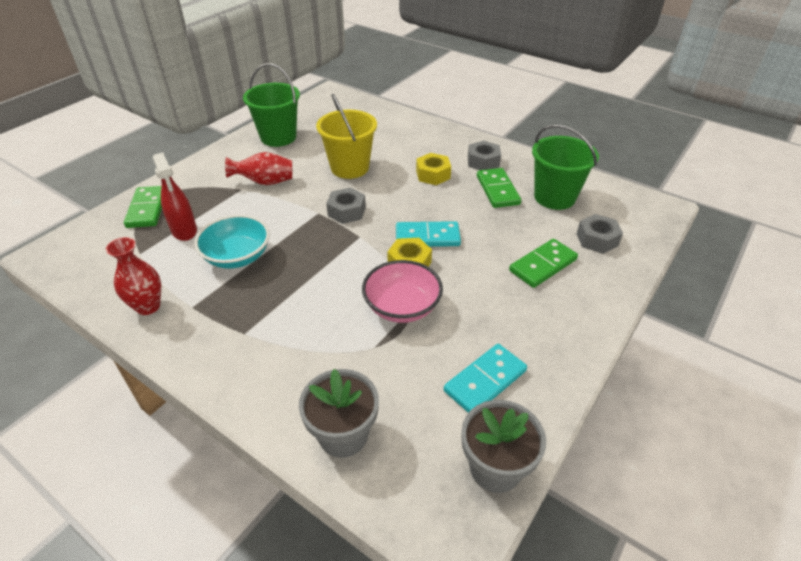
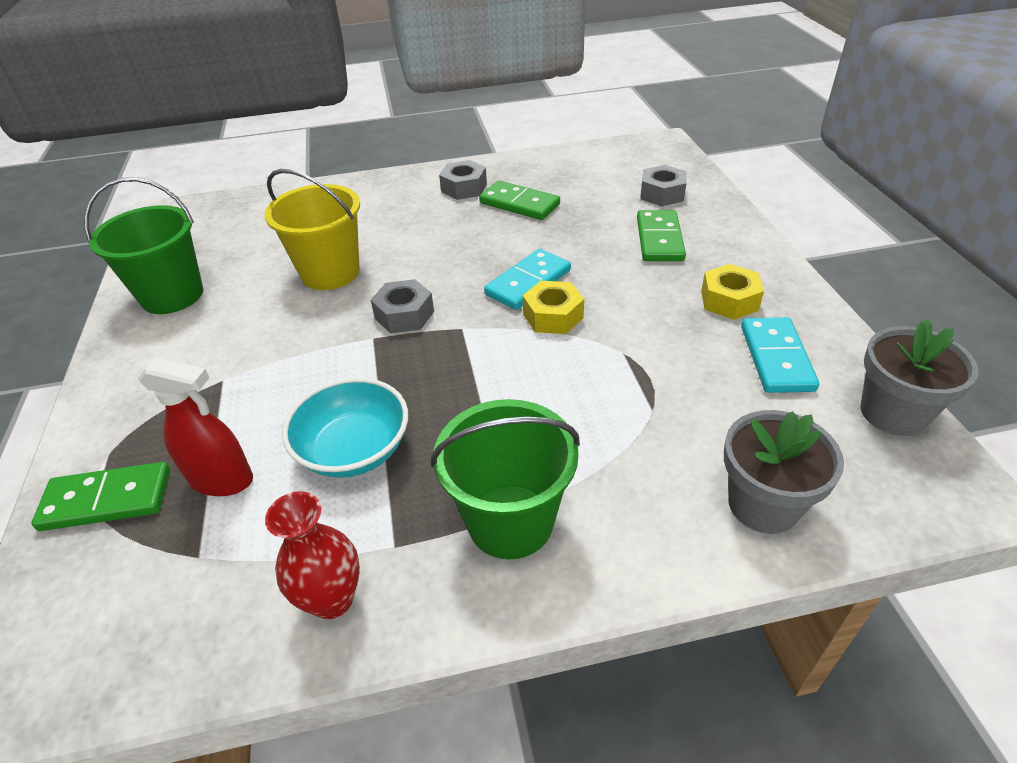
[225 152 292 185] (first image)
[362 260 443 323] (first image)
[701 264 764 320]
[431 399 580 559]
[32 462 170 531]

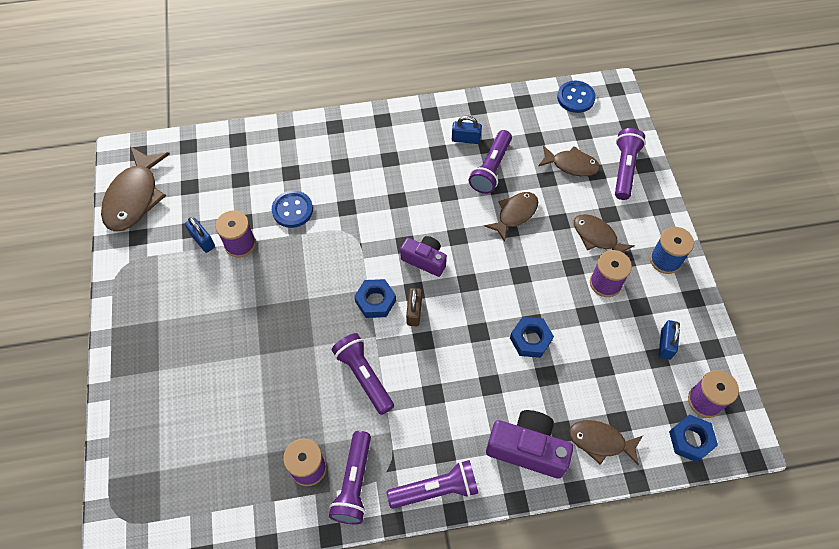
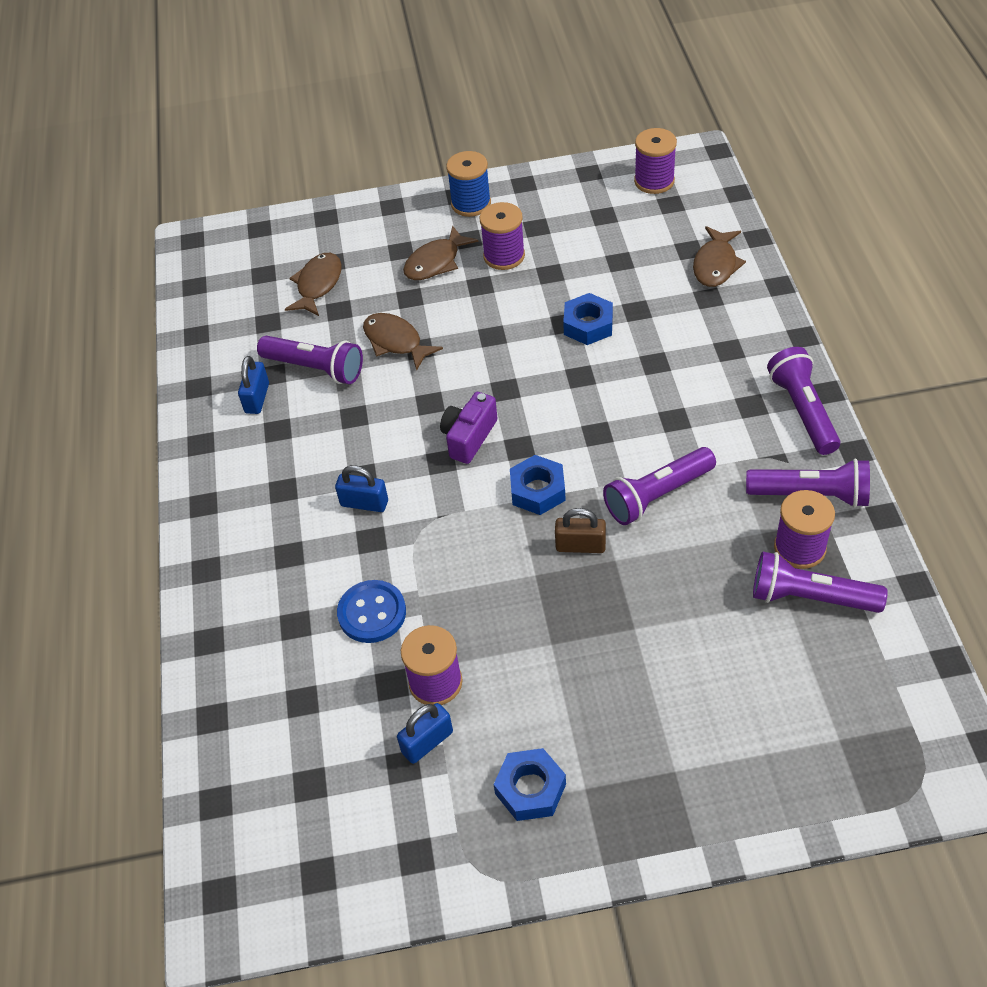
[101 147 170 231] (first image)
[486 410 573 479] (first image)
[557 81 596 113] (first image)
[555 508 606 553]
[753 552 888 613]
[335 465 388 512]
[494 748 566 821]

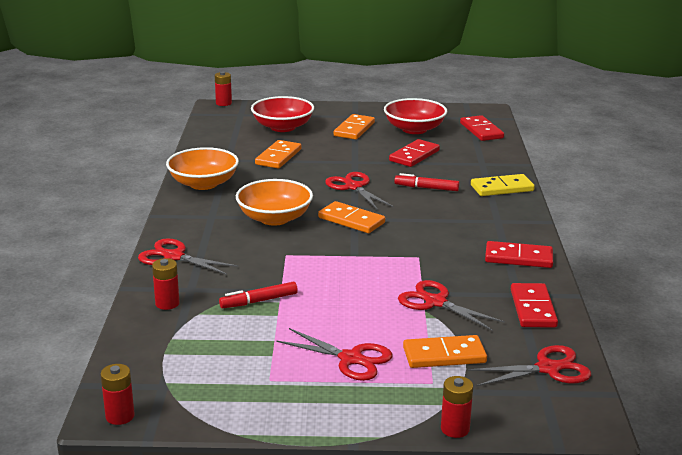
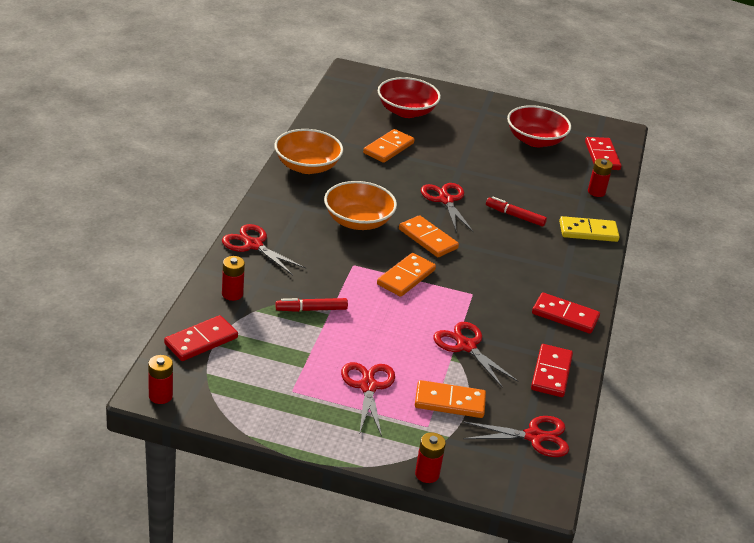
[588 158 613 197]
[377 253 436 297]
[164 315 238 361]
[341 362 395 437]

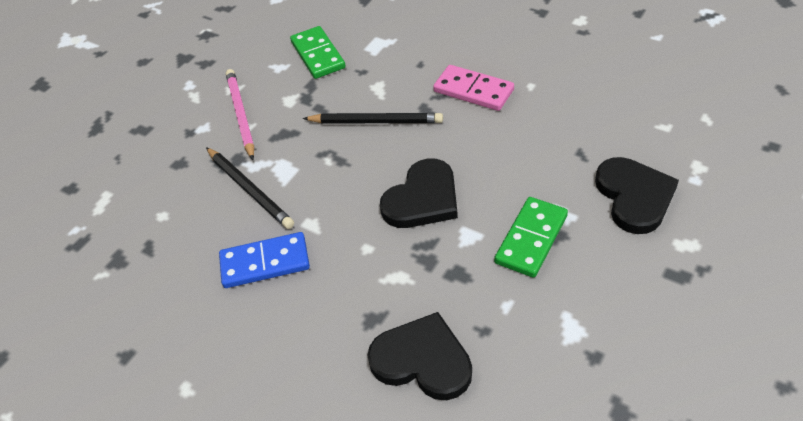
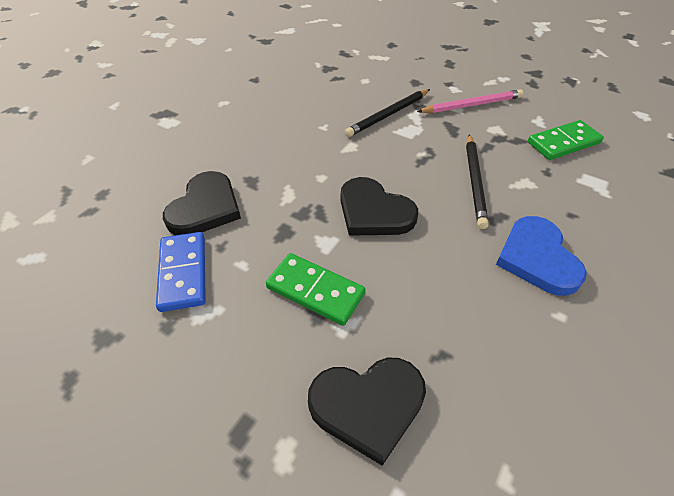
[156 232 206 312]
[496 216 587 296]

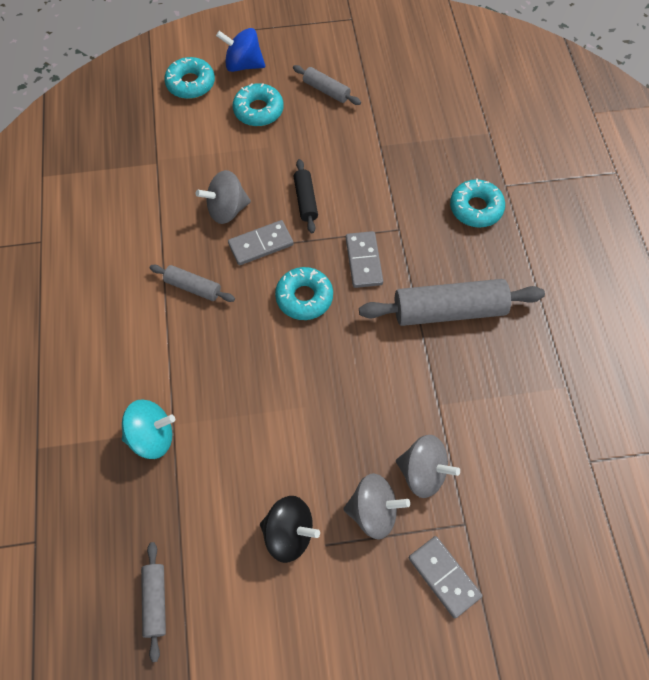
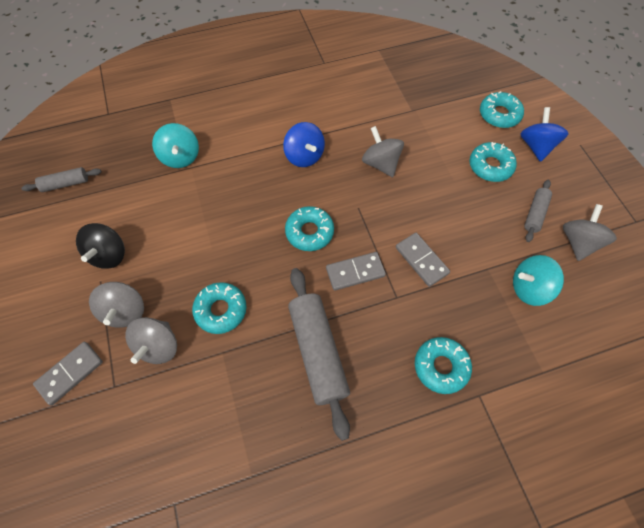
[294 159 318 233] (first image)
[192 282 247 334]
[513 255 564 306]
[563 204 617 261]
[396 233 450 287]
[283 122 325 167]

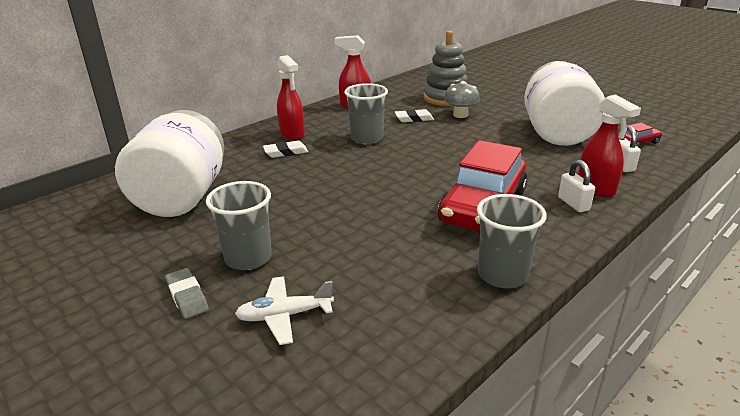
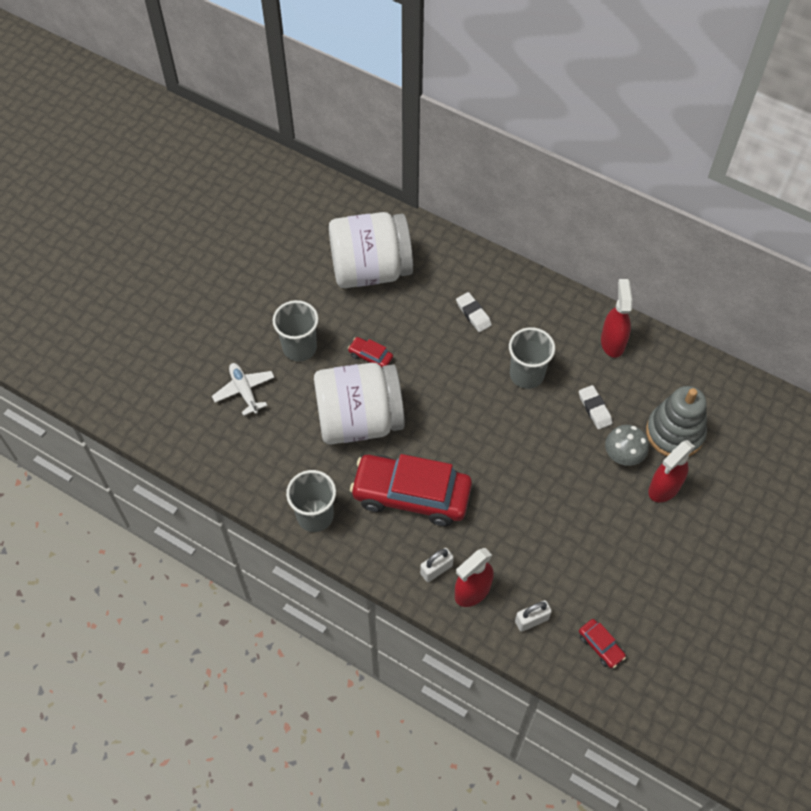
[165 268 209 319] (first image)
[348 337 393 368]
[648 440 695 502]
[314 363 405 444]

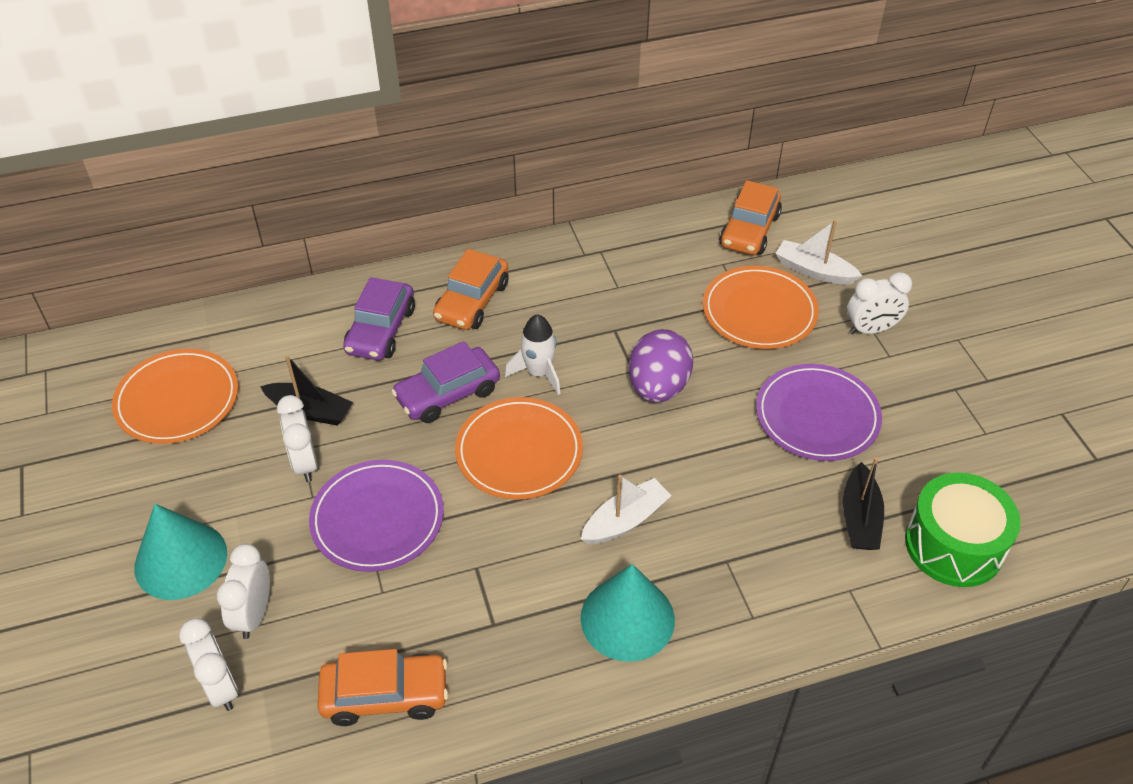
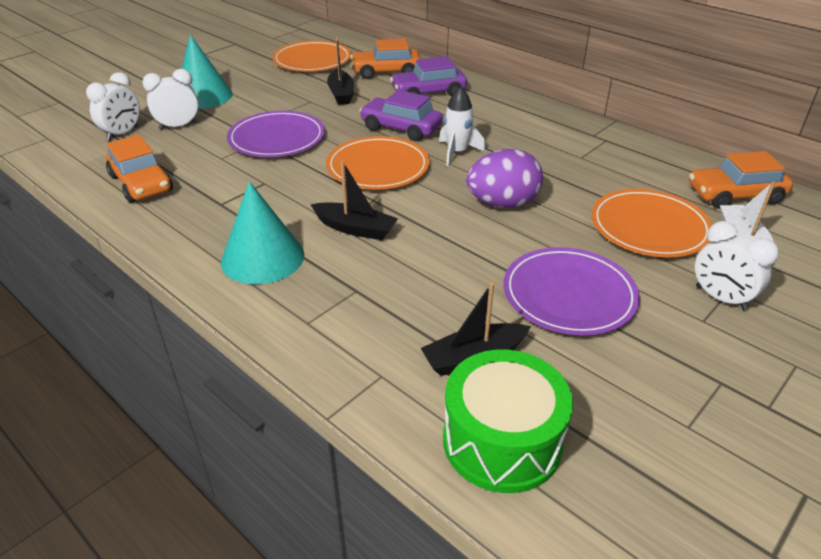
[277 395 318 482] (first image)
[350 38 421 79]
[310 161 398 240]

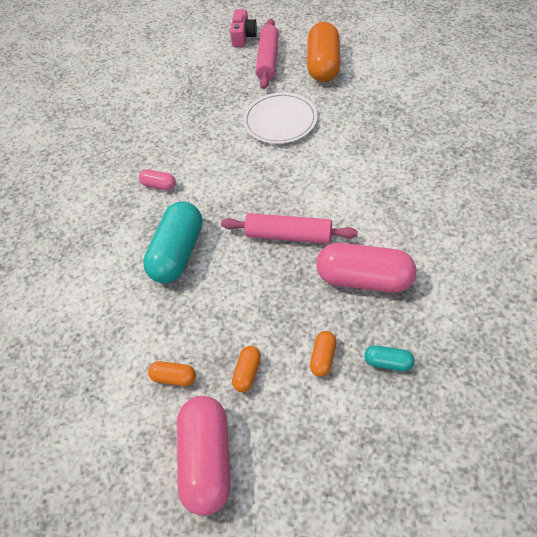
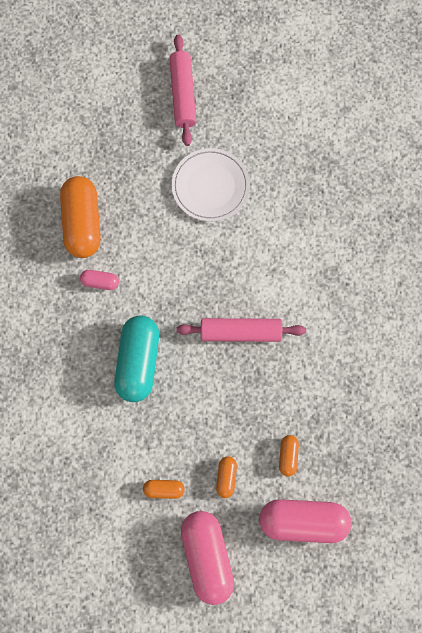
[230 9 257 47] (first image)
[364 345 415 371] (first image)
[60 176 101 258]
[259 499 351 543]

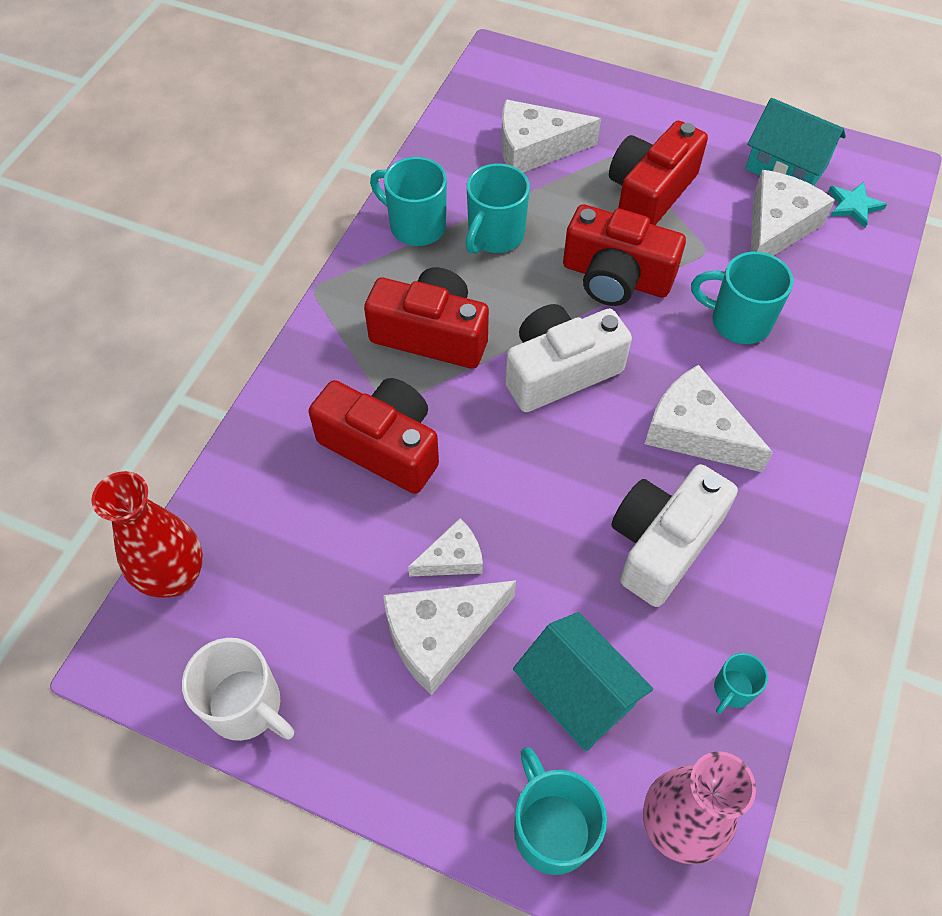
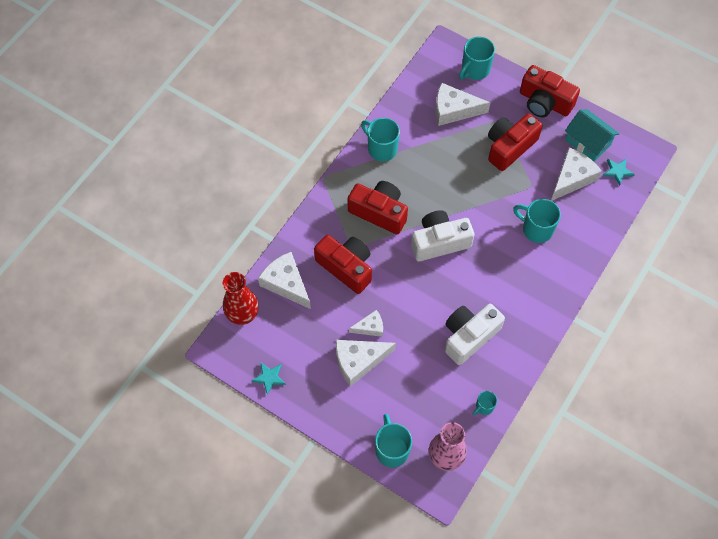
[513 612 653 751] (first image)
[459 36 495 80]
[520 65 580 117]
[258 252 311 309]
[251 363 286 395]

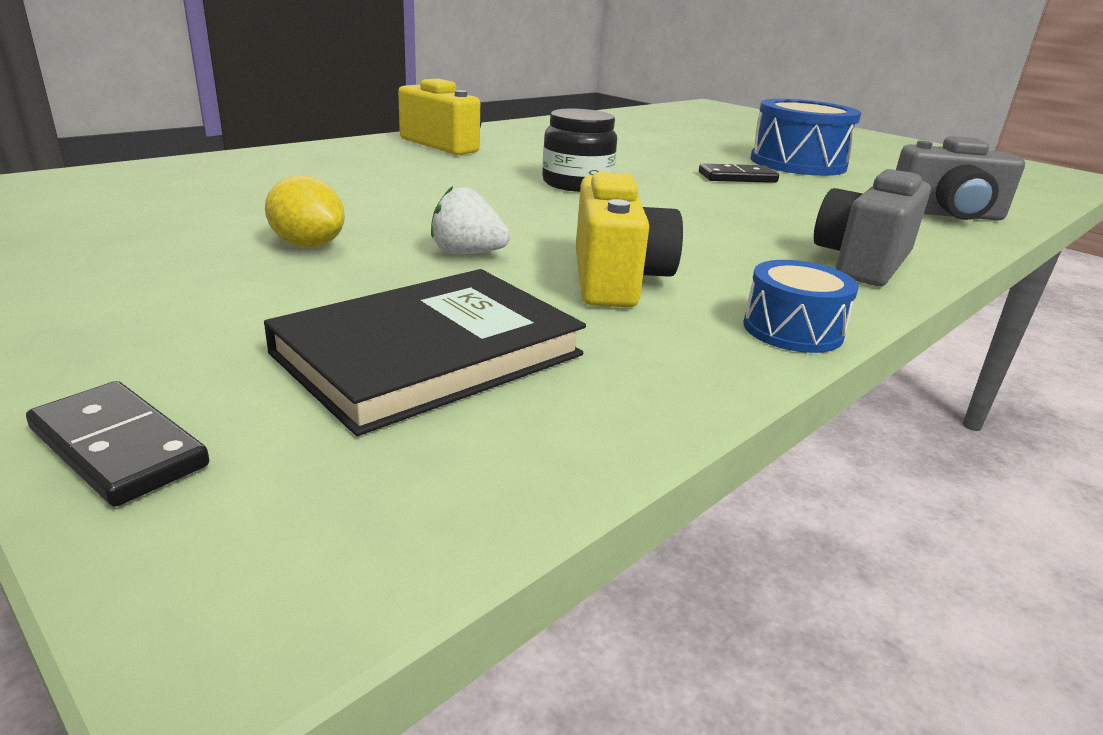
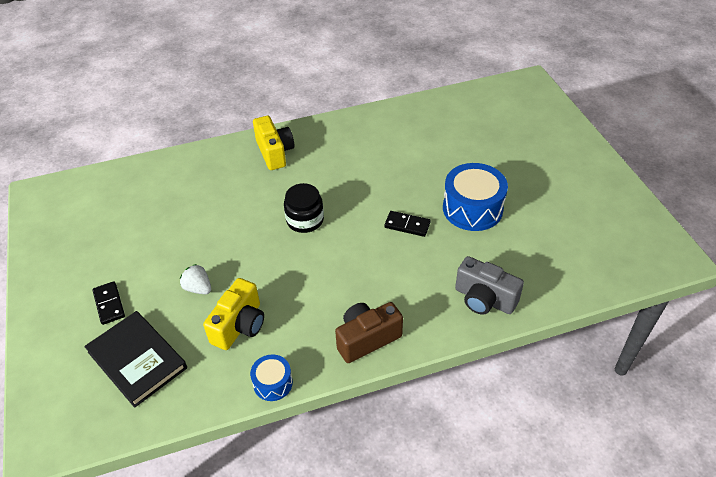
[265 175 345 248] (first image)
[92 281 125 325]
[335 302 403 363]
[84 311 187 408]

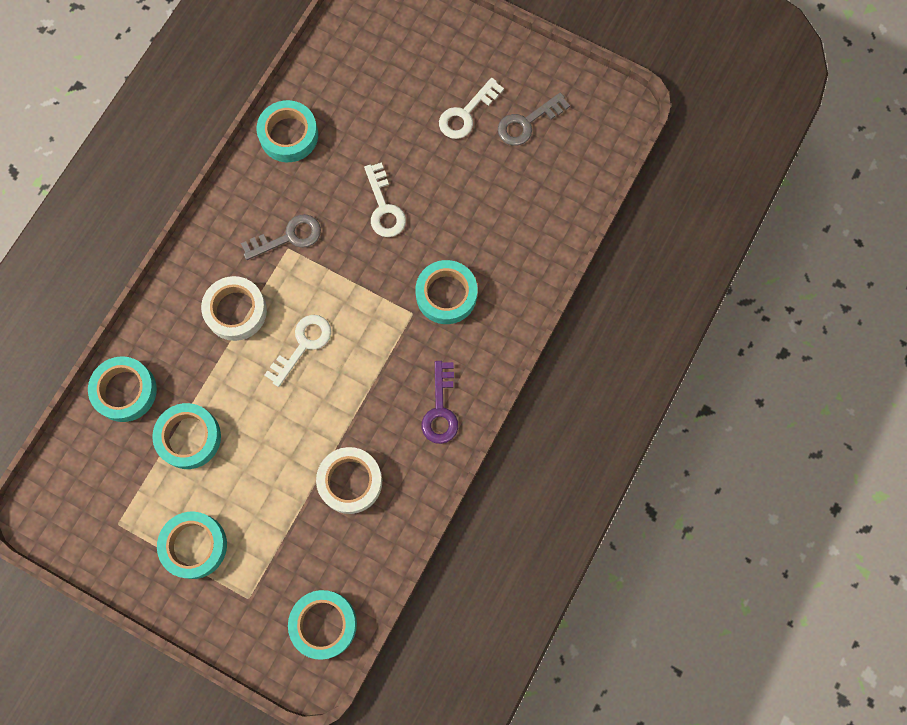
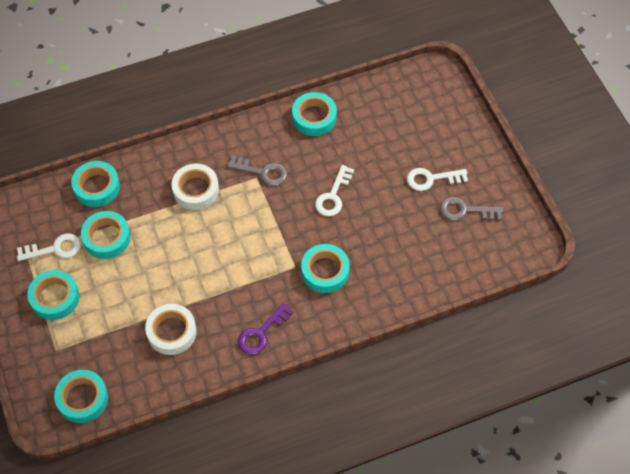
[17 233 81 261]

